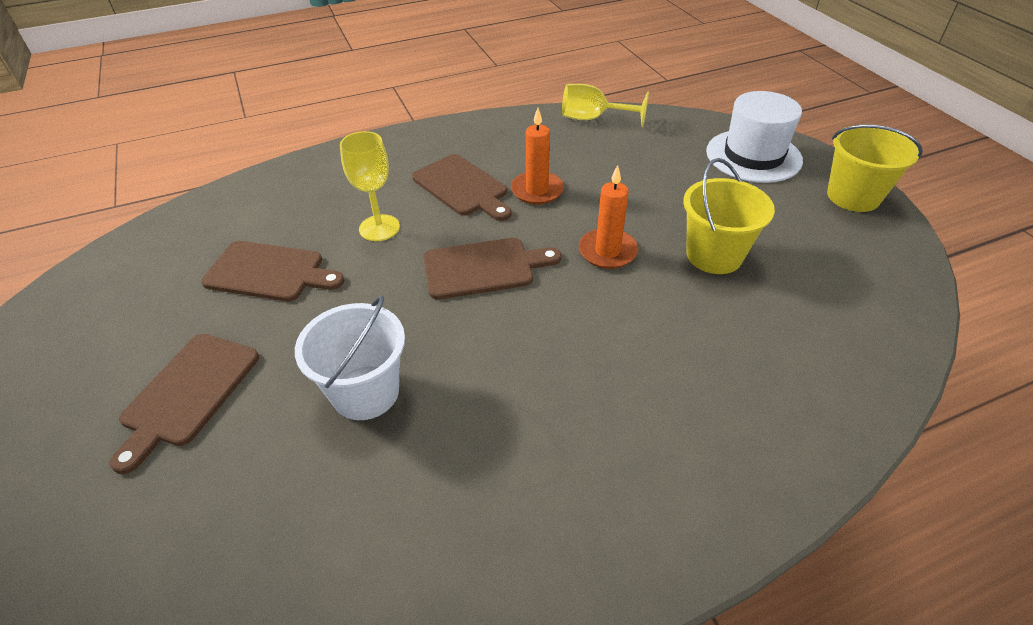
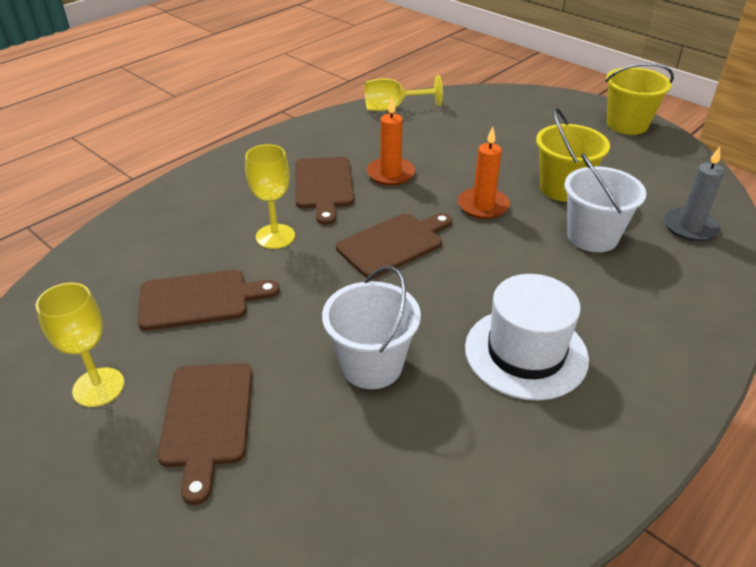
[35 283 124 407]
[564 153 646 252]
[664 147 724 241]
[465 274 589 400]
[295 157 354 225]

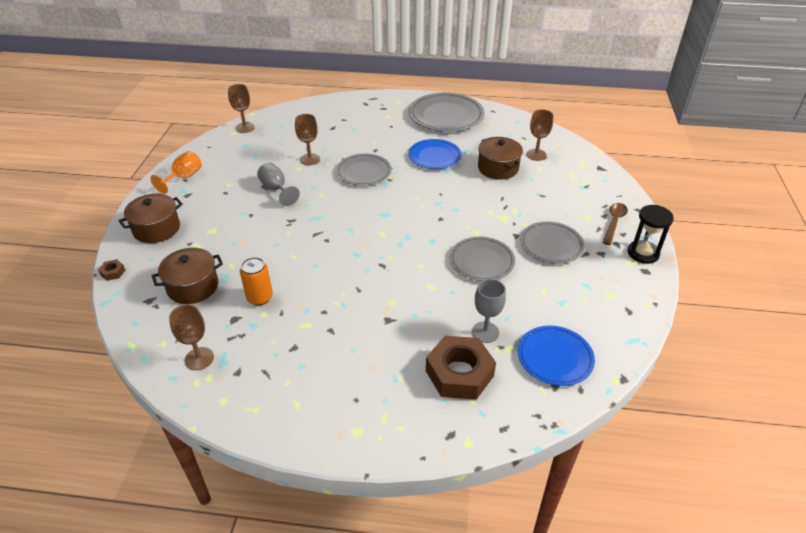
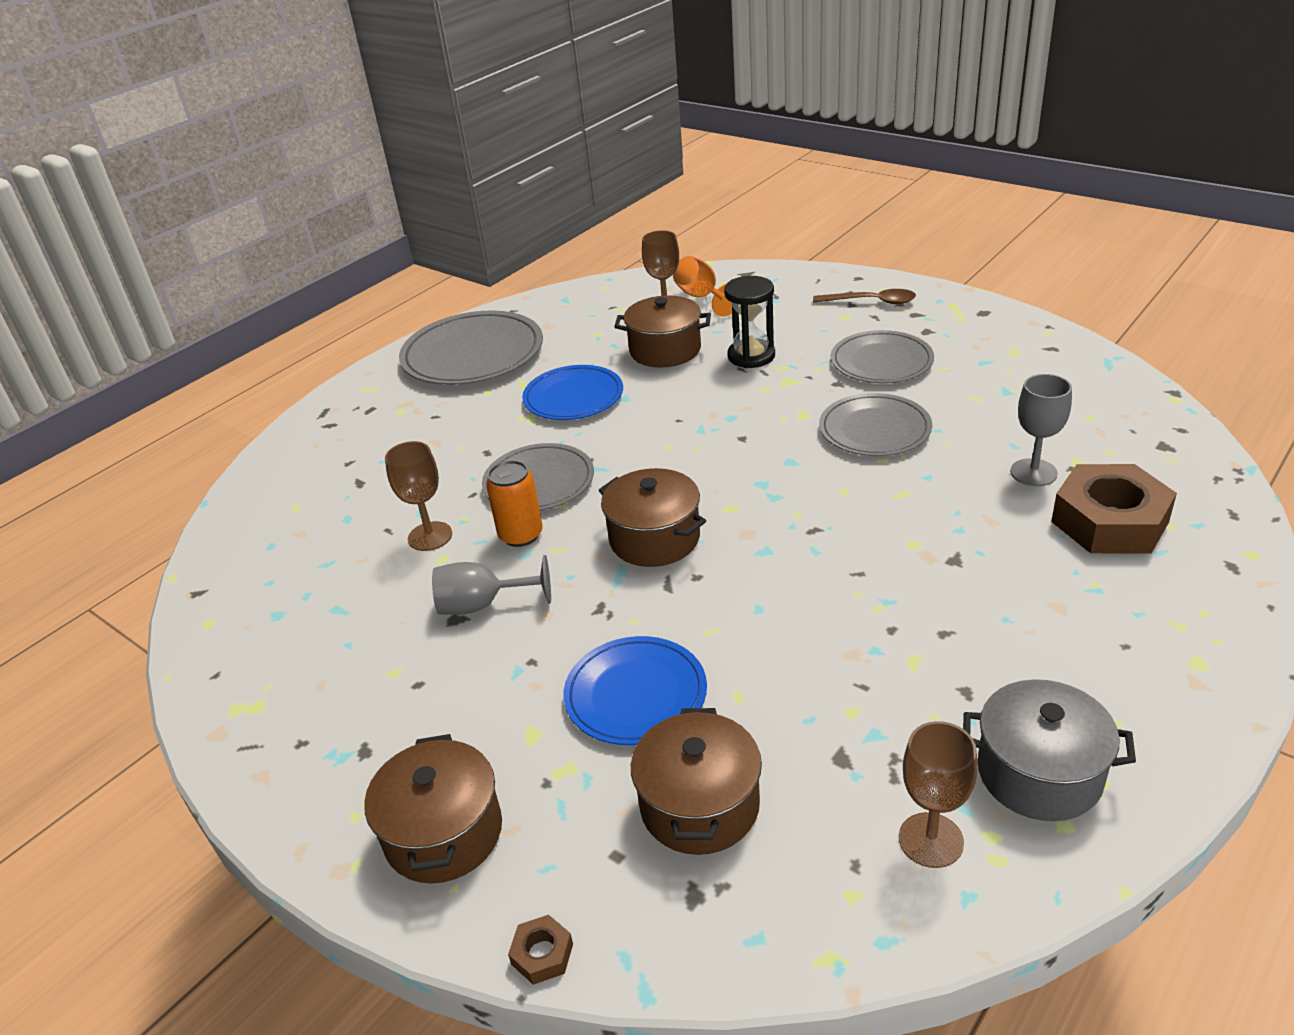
[228 84 255 133] (first image)
[599 468 706 567]
[963 679 1136 821]
[673 256 732 317]
[486 460 543 547]
[564 636 707 745]
[724 276 775 368]
[813 289 916 304]

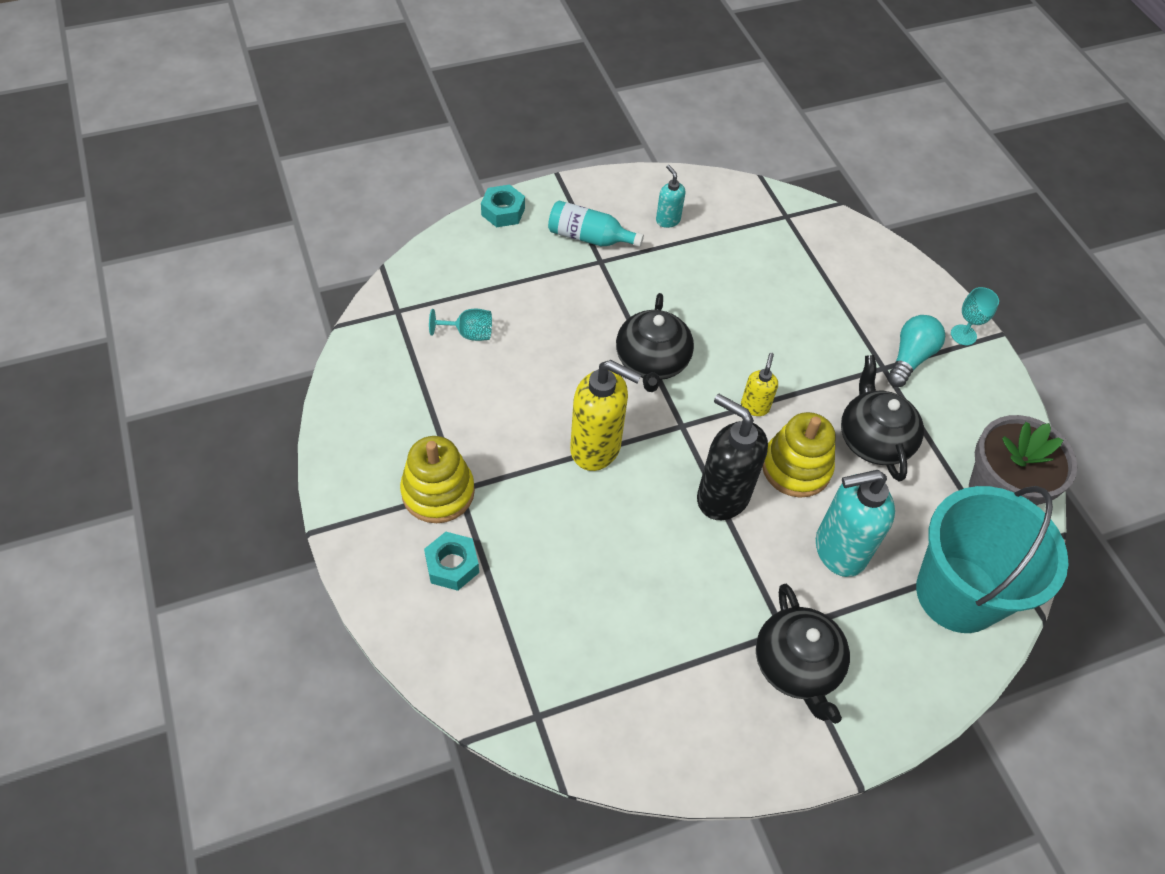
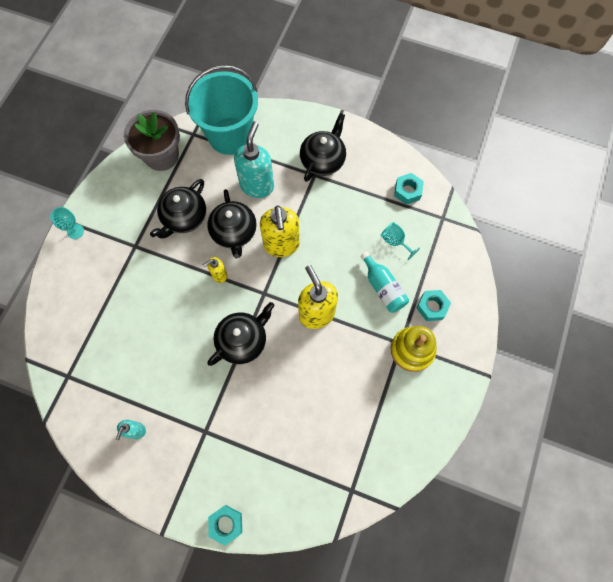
[887 315 945 387] (first image)
[394 173 424 205]
[381 222 420 260]
[360 251 409 313]
[207 189 257 259]
[260 205 300 257]
[234 121 274 198]

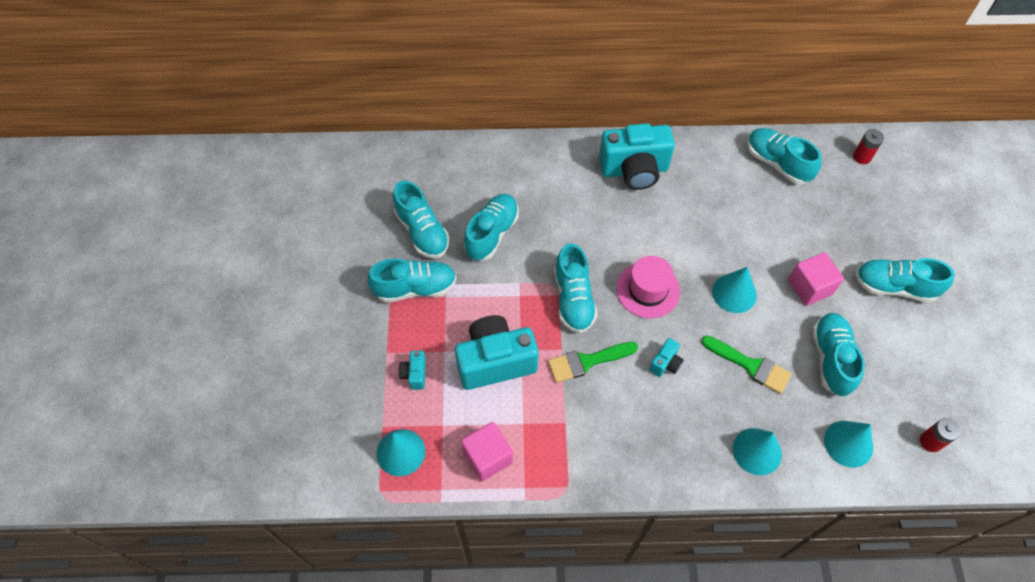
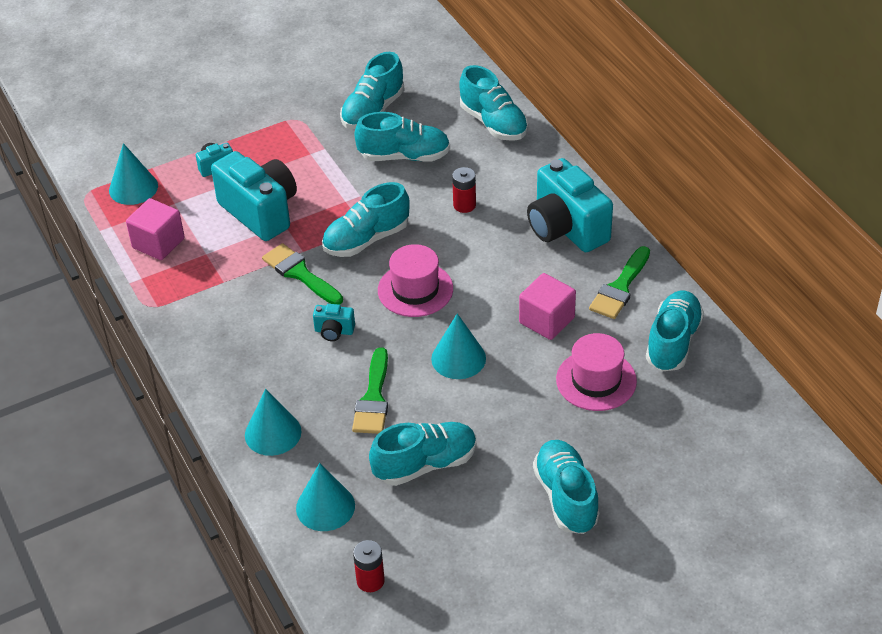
[556 333 637 411]
[589 246 650 319]
[459 65 528 141]
[519 273 576 340]
[452 167 476 213]

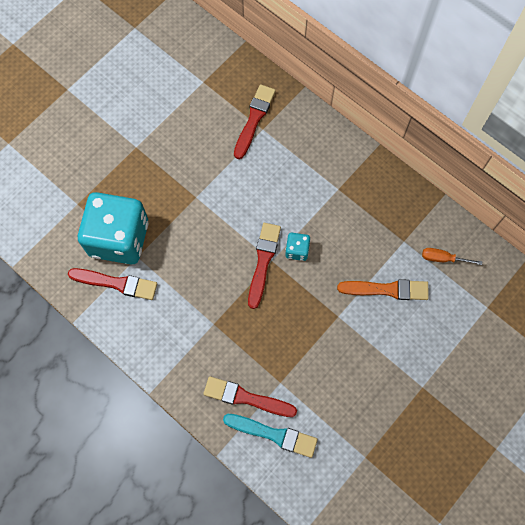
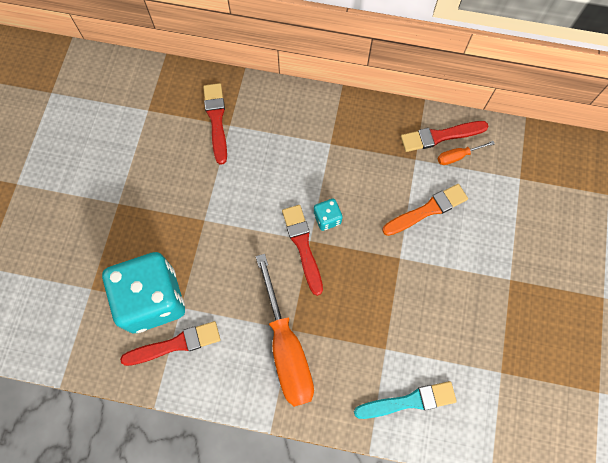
[256 254 314 407]
[401 121 488 152]

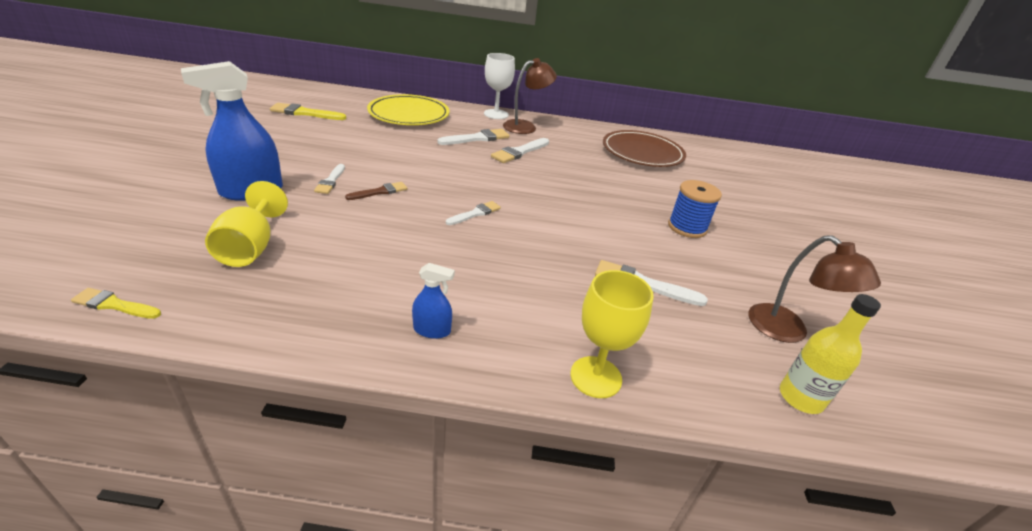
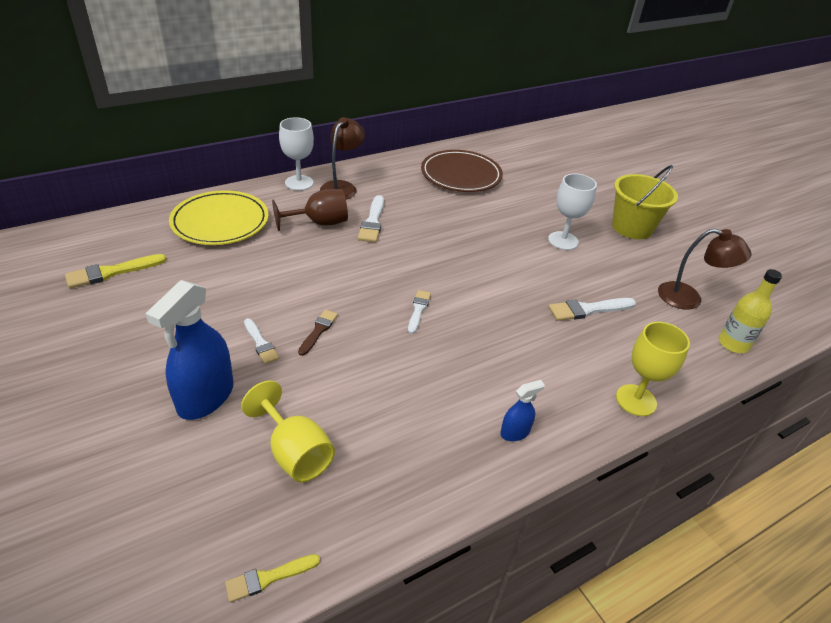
[612 165 678 239]
[272 189 348 231]
[548 173 597 250]

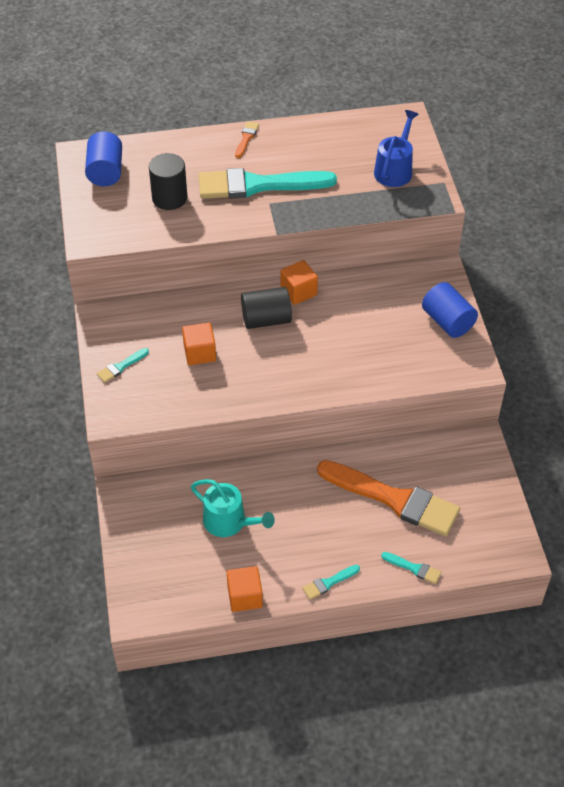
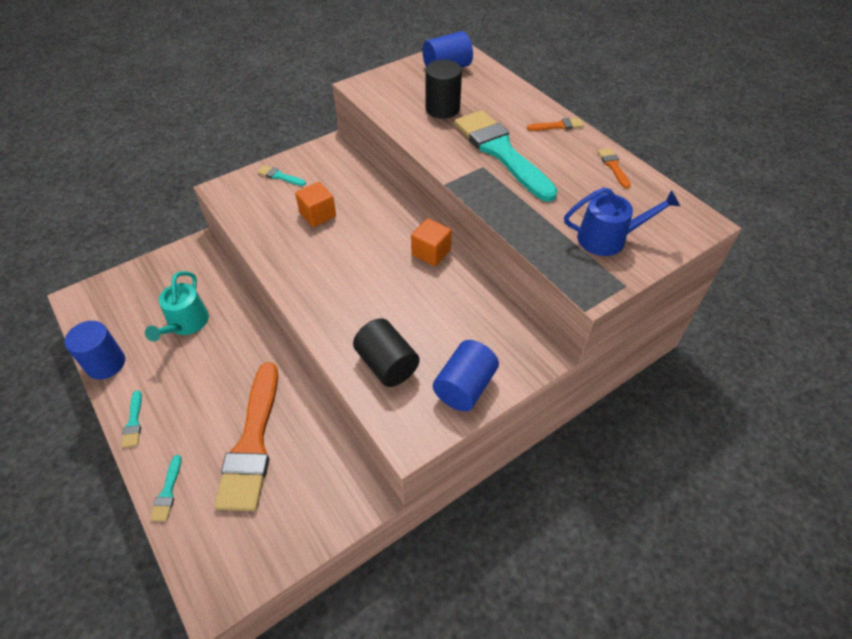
[598 148 631 189]
[353 318 420 387]
[64 321 125 380]
[121 390 142 448]

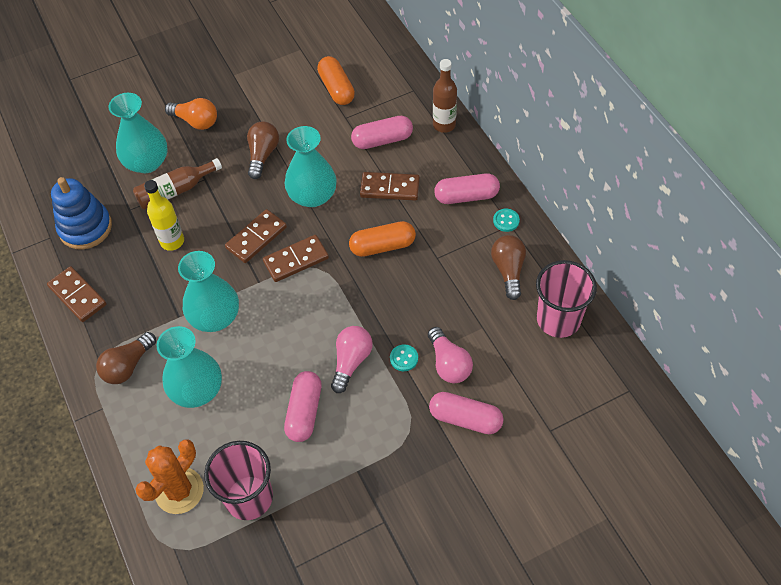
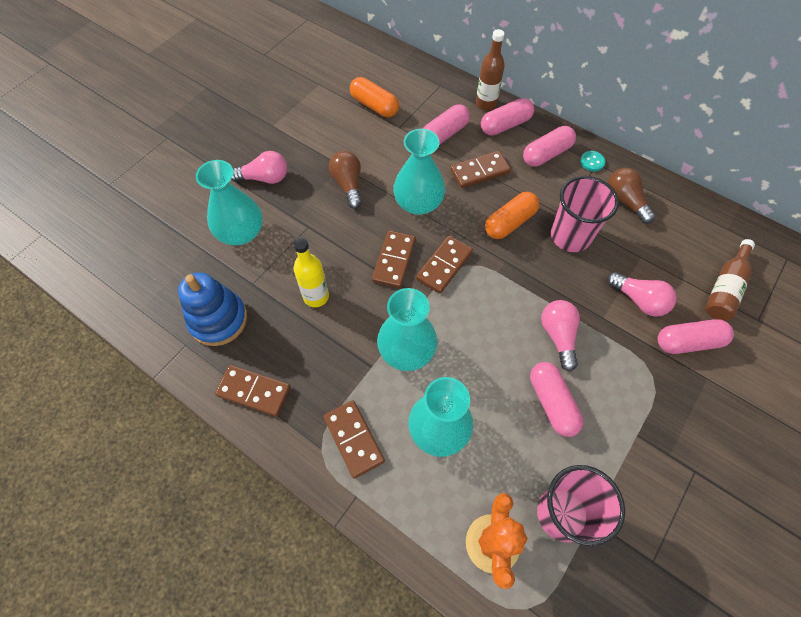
[390 344 418 371] (first image)
[481 98 534 136]
[705 239 755 321]
[551 176 619 252]
[323 400 385 479]
[231 151 287 184]

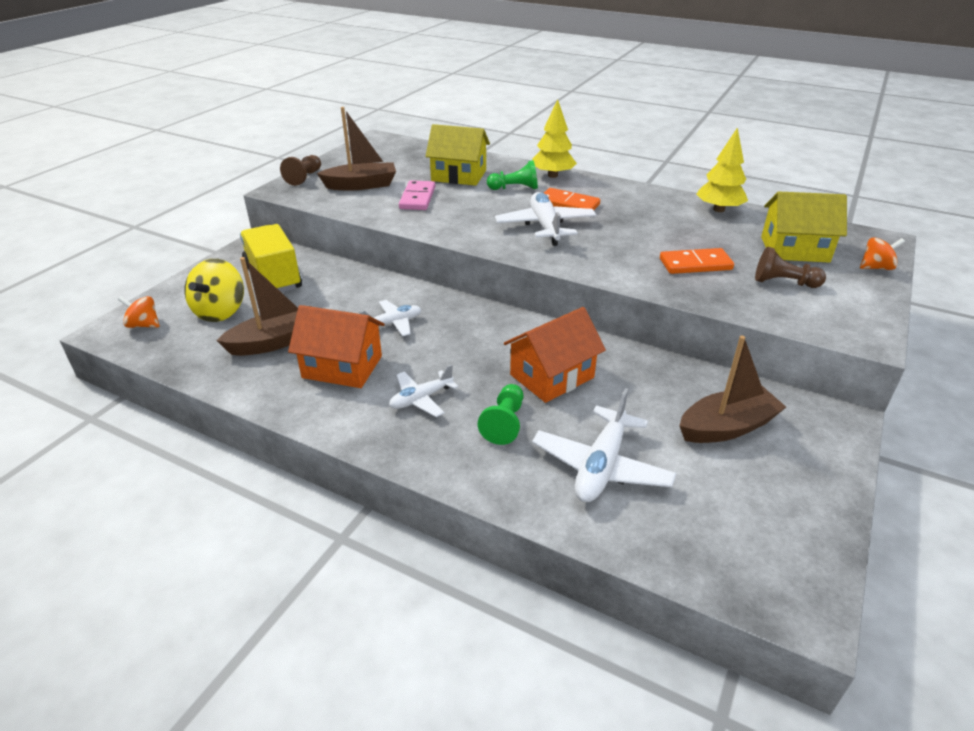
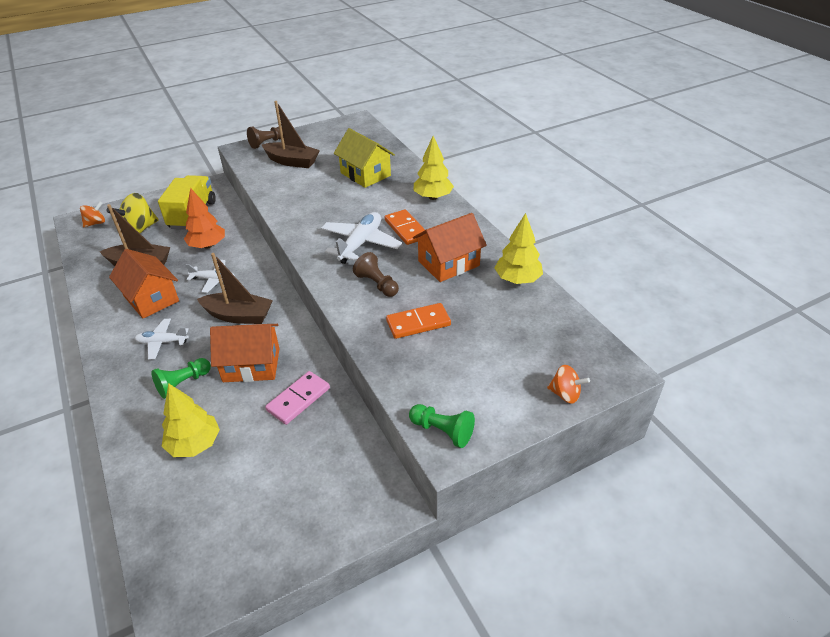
[761 192 847 263] (first image)
[184 188 225 249]
[413 213 487 282]
[265 371 330 425]
[409 404 475 448]
[197 253 273 324]
[353 252 399 297]
[162 383 220 457]
[80 202 105 227]
[386 303 451 339]

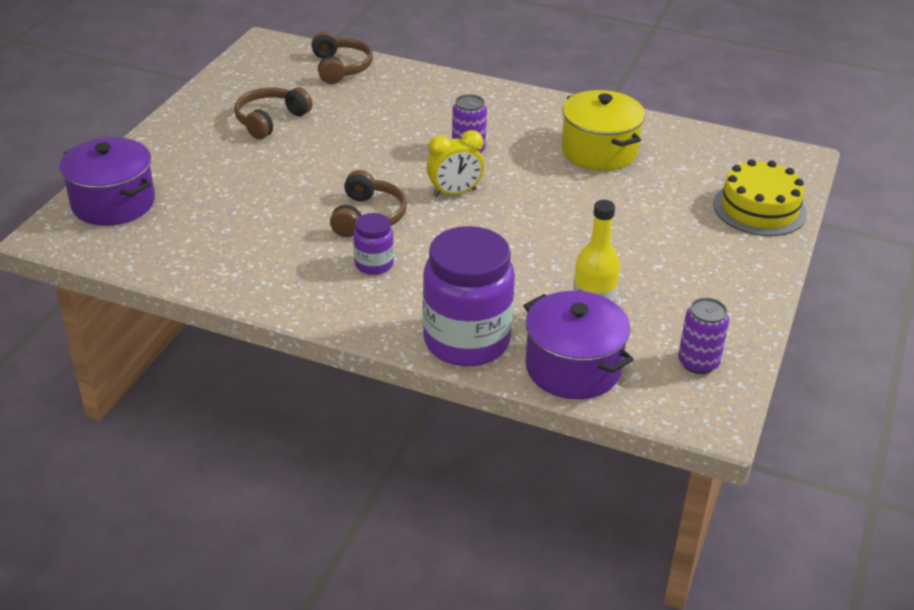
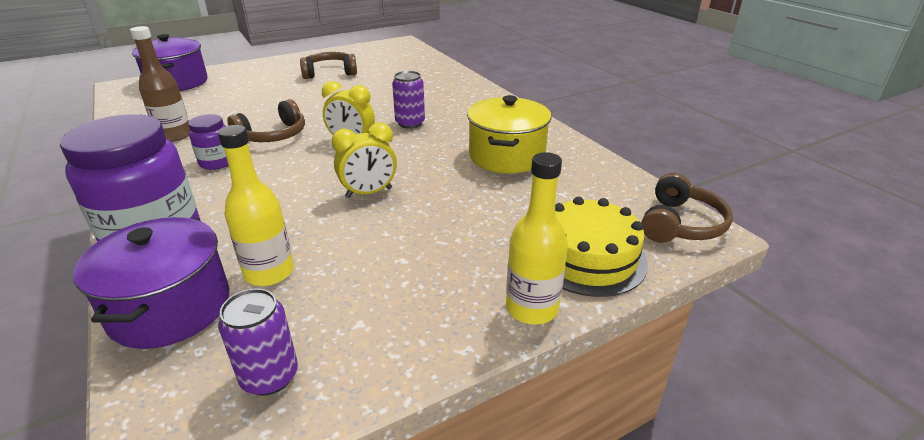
[130 26 190 142]
[332 122 397 198]
[506 152 568 324]
[641 172 733 243]

